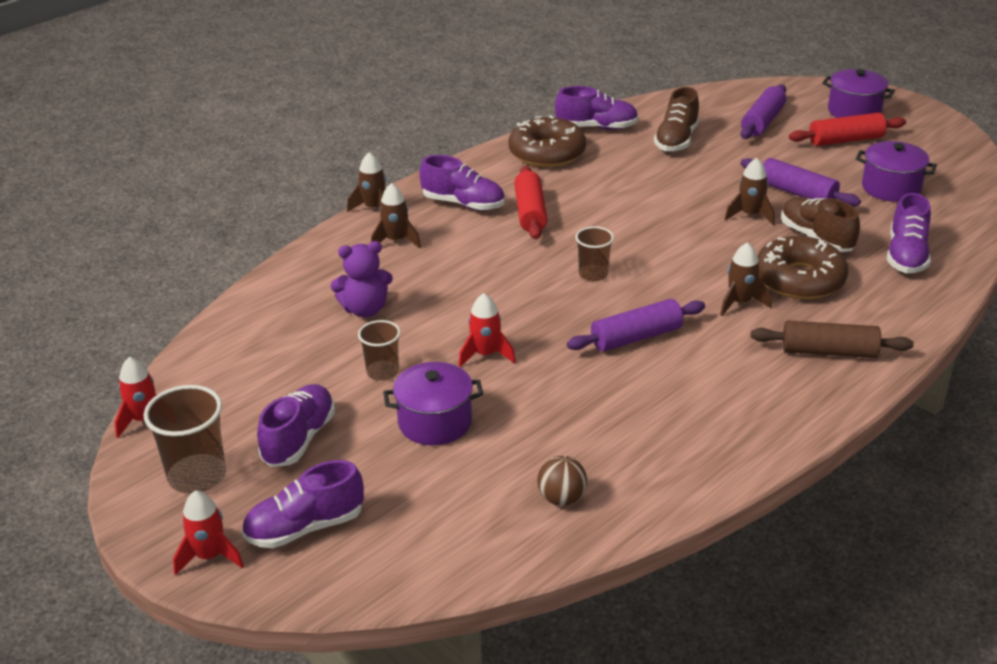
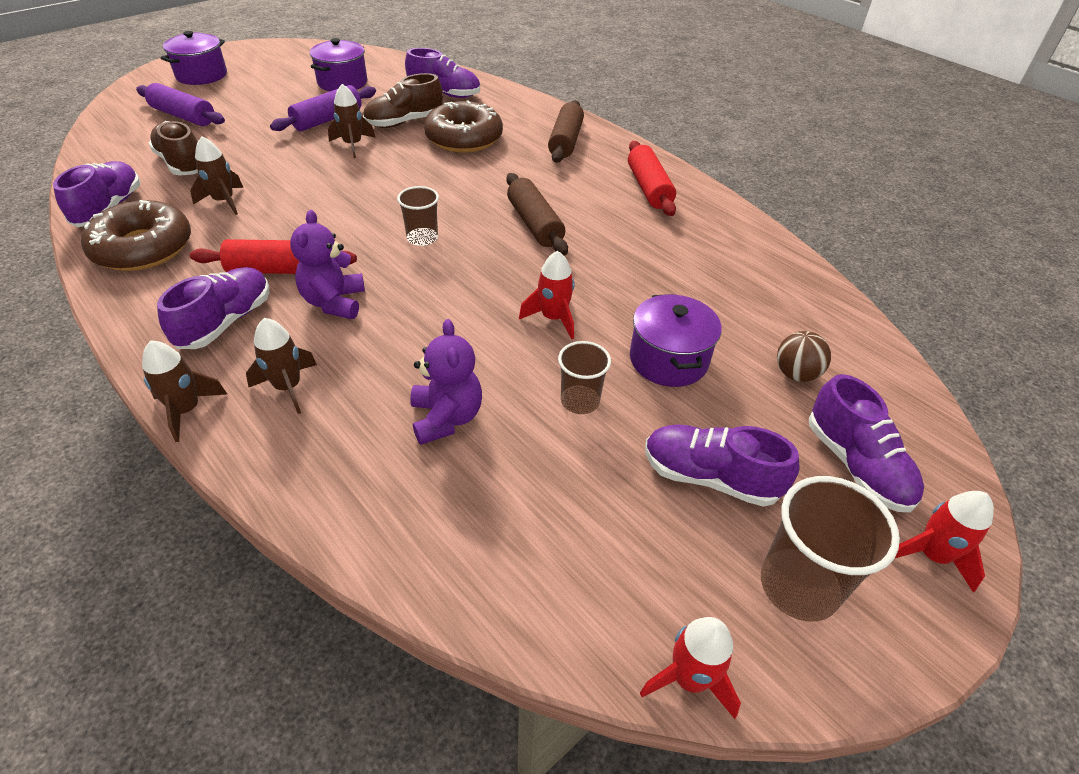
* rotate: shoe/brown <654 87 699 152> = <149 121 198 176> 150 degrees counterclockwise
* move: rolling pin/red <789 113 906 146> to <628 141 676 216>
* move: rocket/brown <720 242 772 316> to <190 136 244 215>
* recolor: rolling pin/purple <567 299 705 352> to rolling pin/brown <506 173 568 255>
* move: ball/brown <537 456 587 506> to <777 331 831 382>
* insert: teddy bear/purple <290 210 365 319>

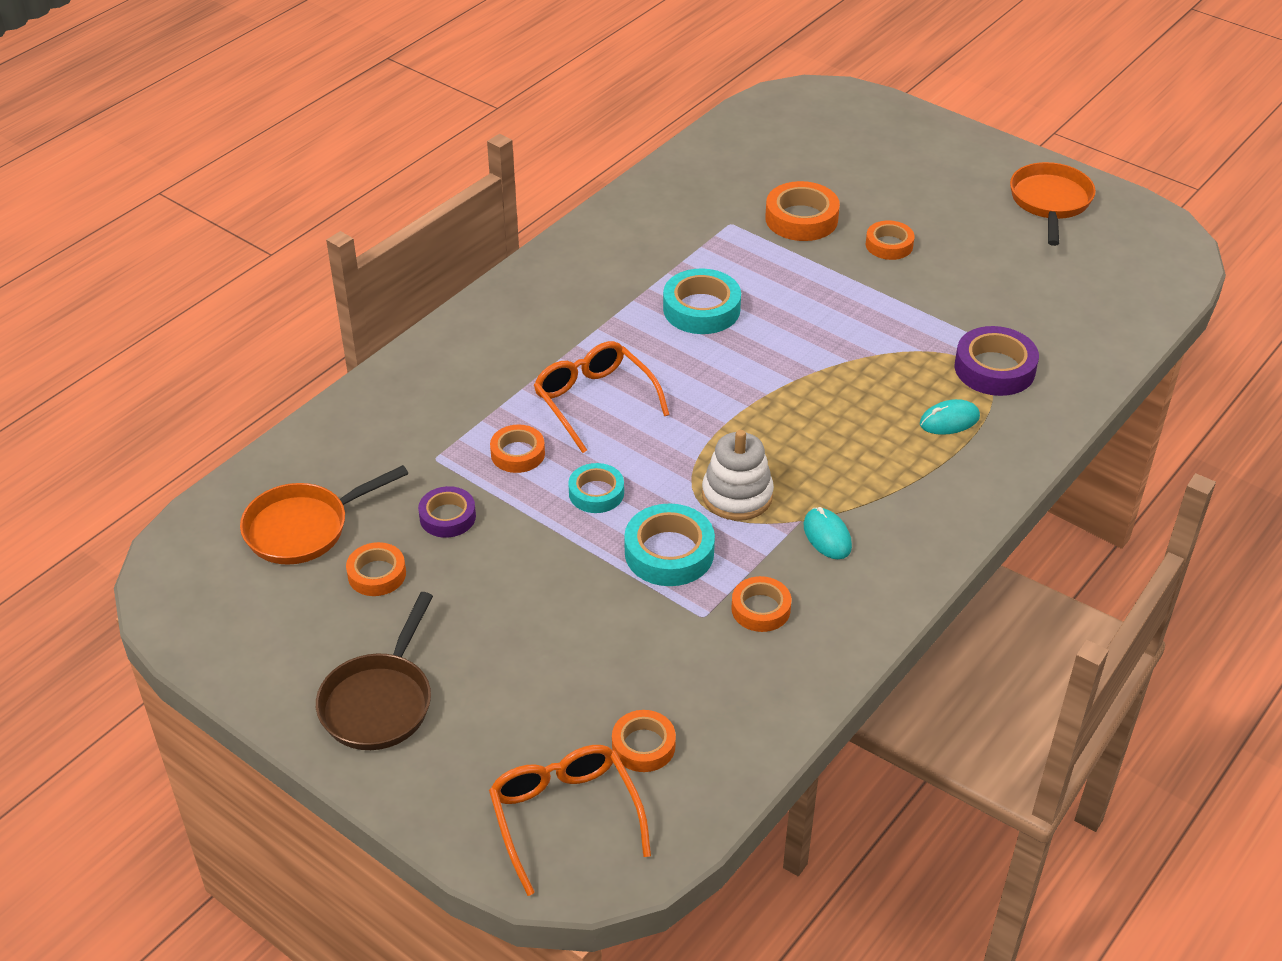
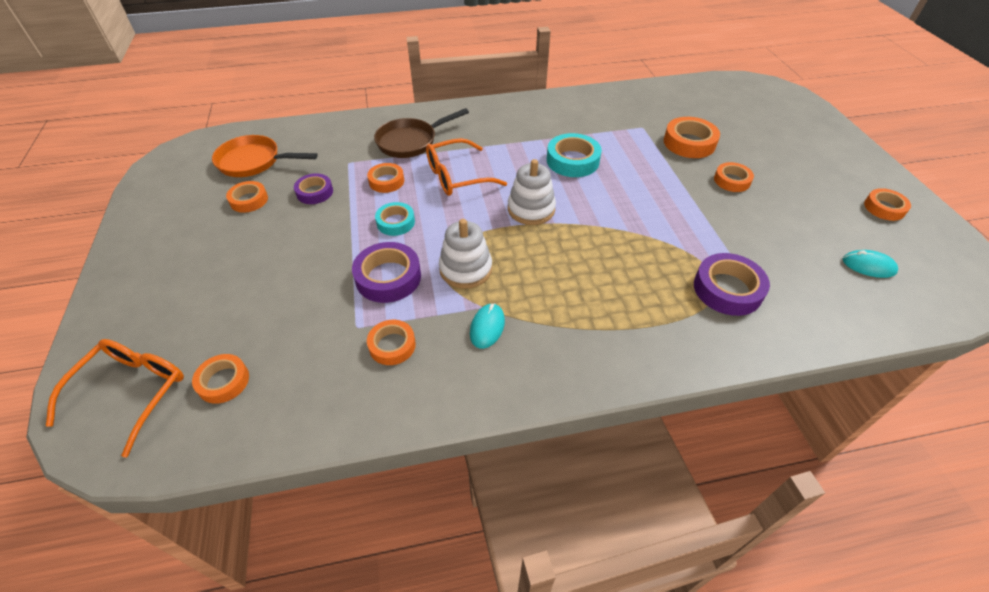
* replace: pan/orange <1010 162 1096 246> to tape/orange <864 188 911 221>
* rotate: glasses/orange <534 341 670 453> = <426 138 507 196> 120 degrees counterclockwise
* move: mouse/turquoise <920 399 980 435> to <843 250 898 278>
* recolor: tape/turquoise <624 503 715 586> to tape/purple <352 242 421 303>
* move: pan/brown <316 592 433 750> to <374 108 469 158>
* insert: stacking toy/white <508 159 556 225>

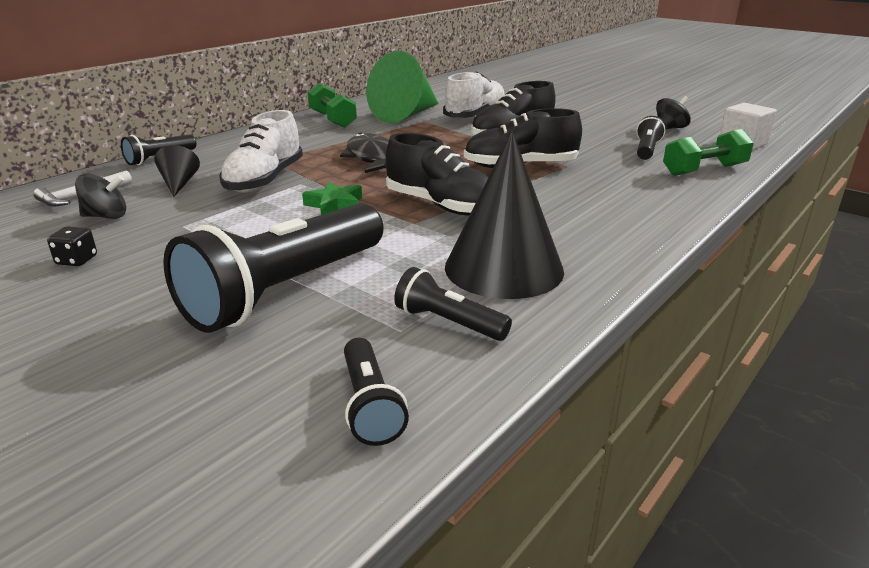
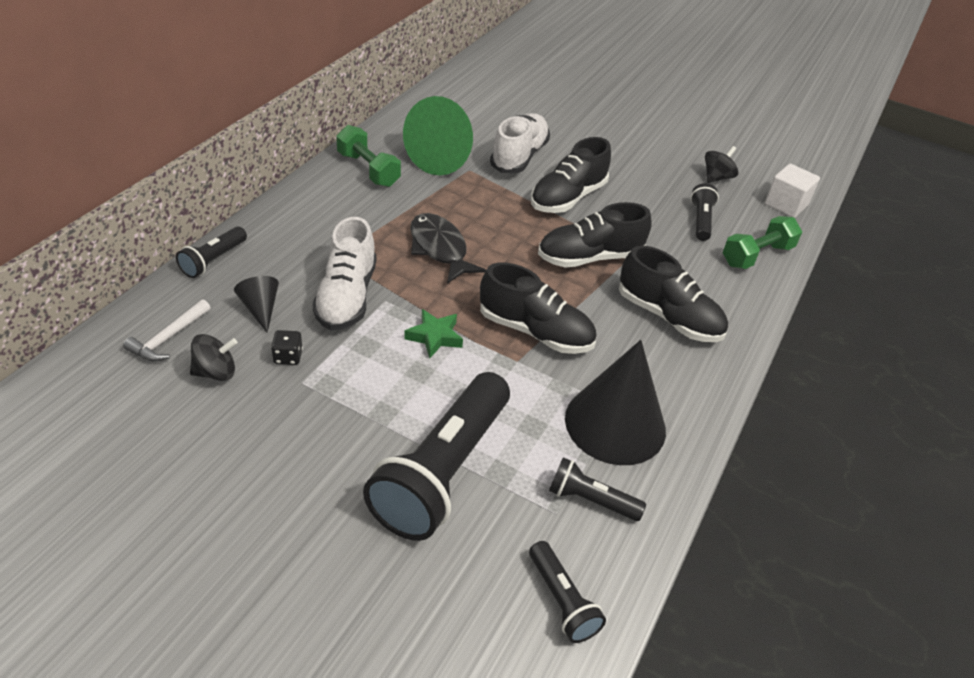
* move: dice/black <47 226 97 266> to <271 330 303 365>
* insert: shoe/black <619 246 728 342>

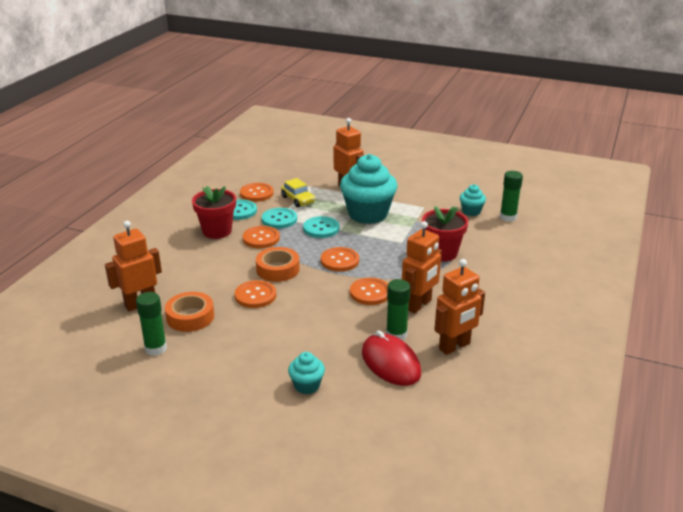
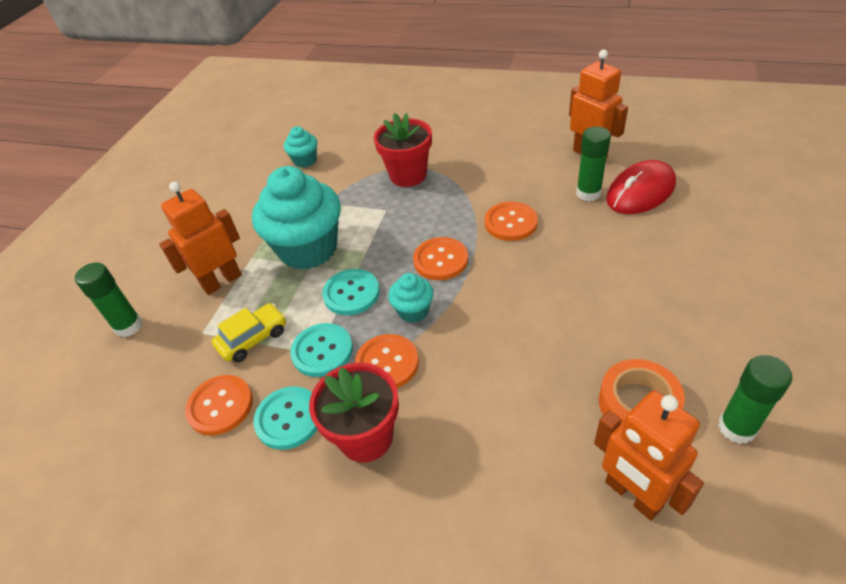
* move: glue stick/green <500 171 523 222> to <75 263 143 337>
* delete: robot/orange <402 221 442 313>
* delete: tape/orange <256 247 300 282>
* delete: button/orange <235 280 276 308>
* move: cupcake/turquoise <288 352 325 394> to <388 273 434 323>

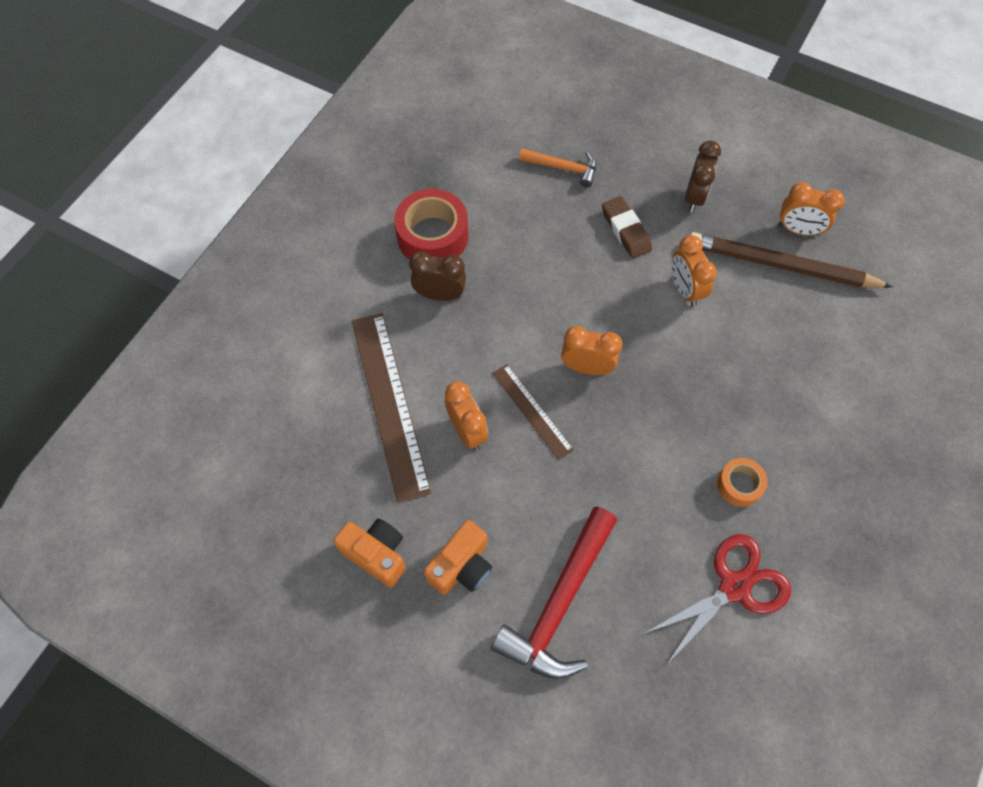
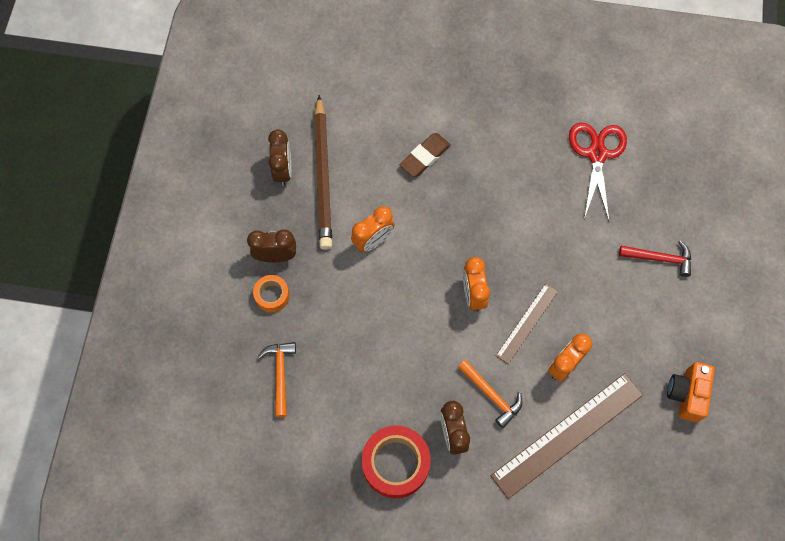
* recolor: clock/orange <778 182 845 236> to clock/brown <268 129 291 186>
* move: eraser/brown <602 196 652 259> to <400 133 451 177>
* move: tape/orange <717 458 767 507> to <253 275 290 312>
* resize: hammer/red <491 506 617 679> = <619 240 691 277> x0.56
* delete: camera/orange <424 520 492 595>
* rotate: scissors/red <645 534 791 665> = <569 123 627 221> 60 degrees clockwise
* insert: hammer/orange <458 360 522 428>

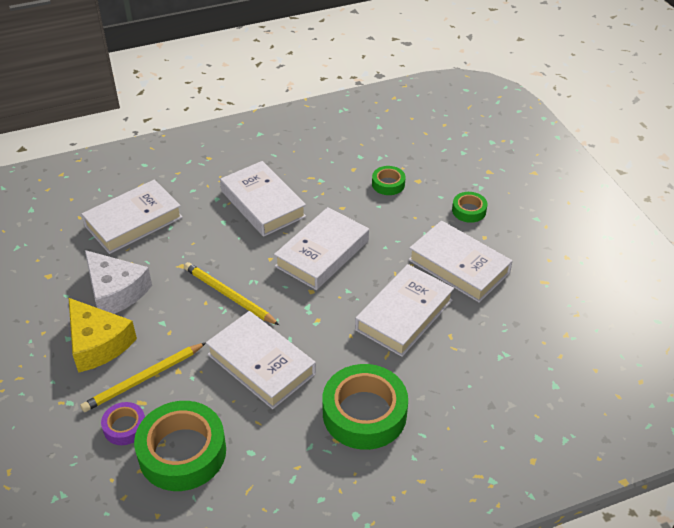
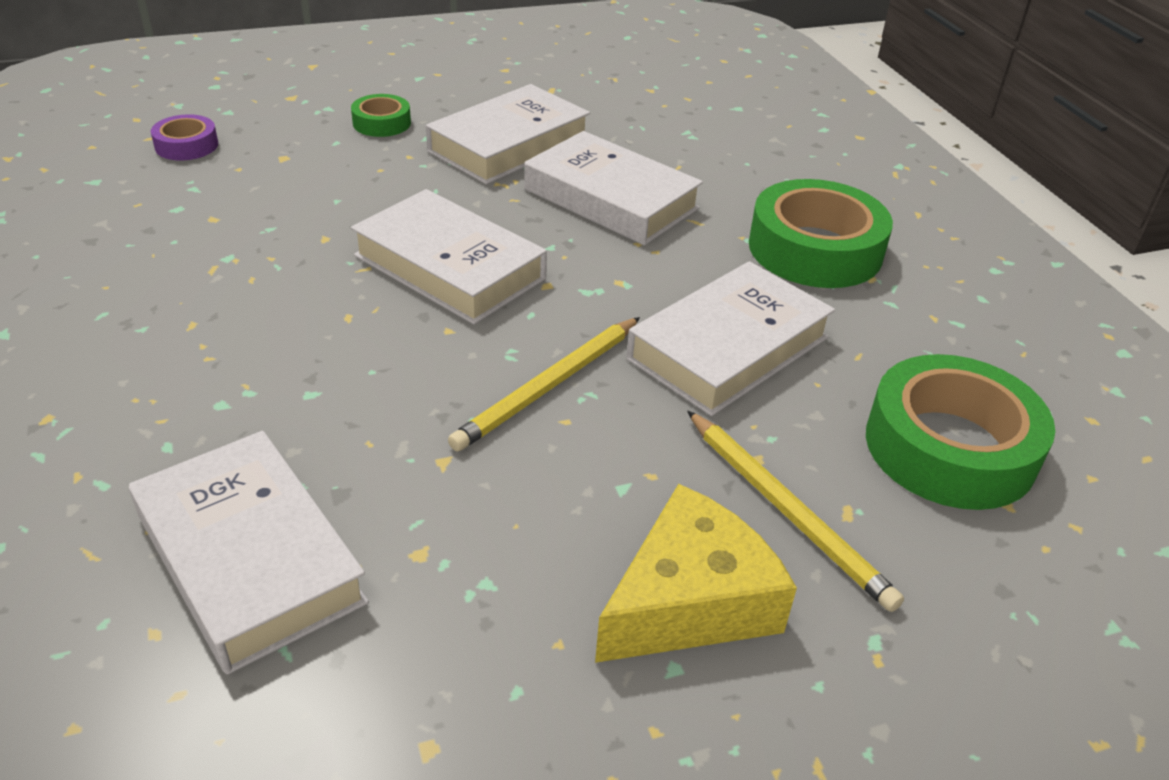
* delete: book/white <220 161 306 237>
* delete: tape/green <372 166 406 195>
* delete: cheese/white <85 250 152 314>
* move: tape/purple <101 402 145 445> to <151 114 218 160>

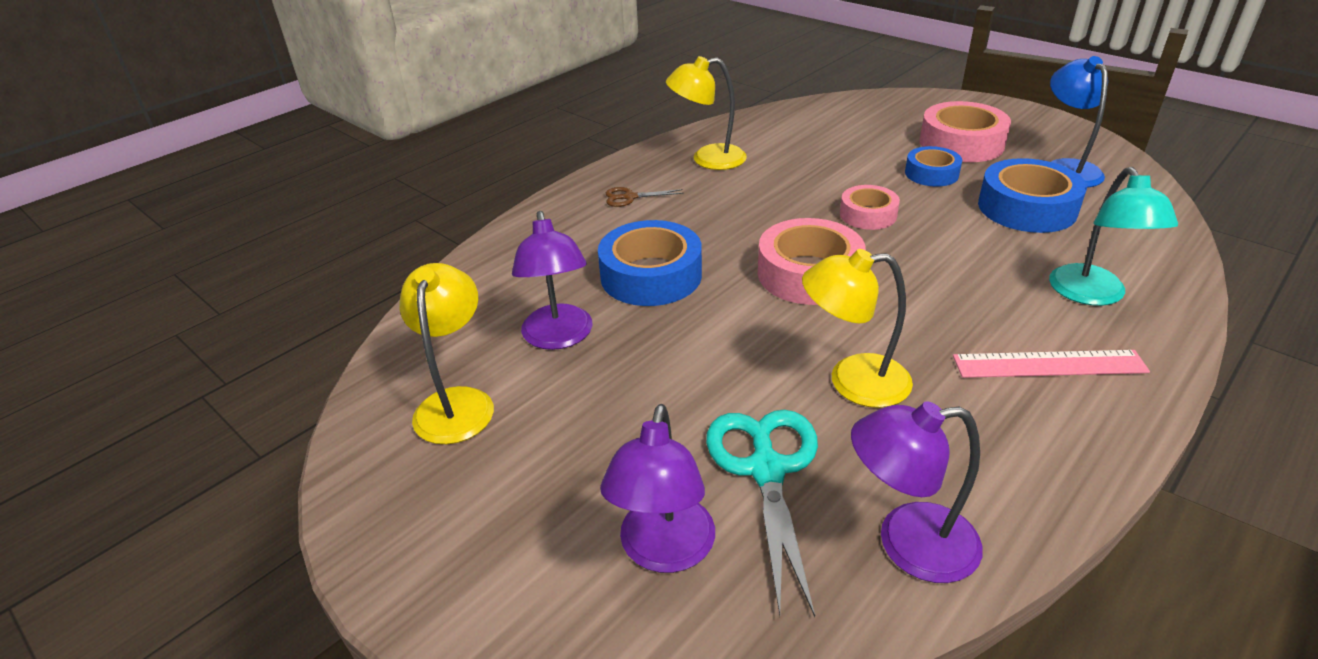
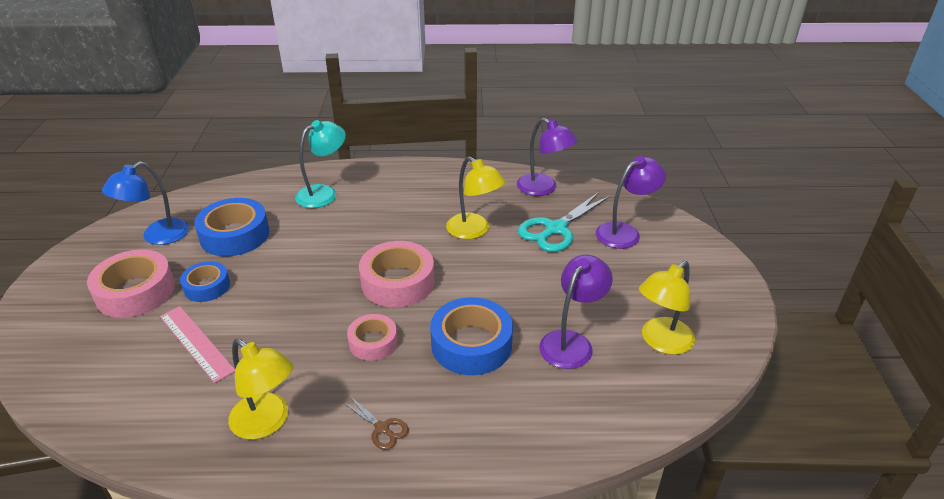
* move: tape/pink <840 185 900 230> to <347 314 398 361>
* move: ruler/pink <953 350 1150 378> to <160 306 235 383>

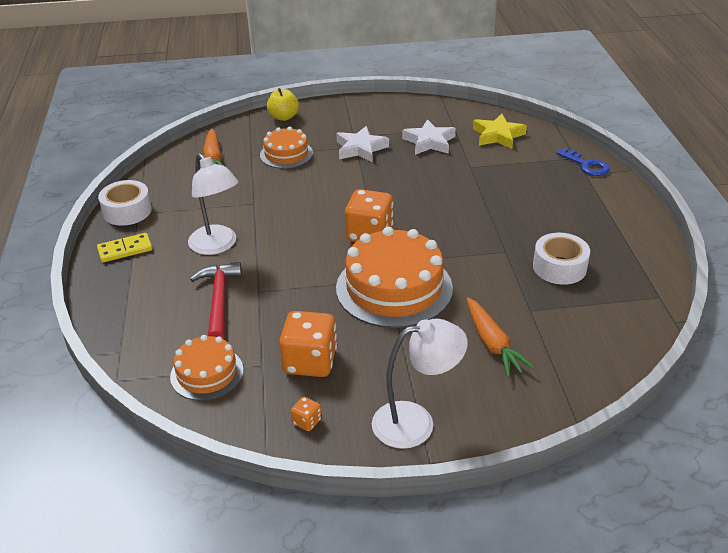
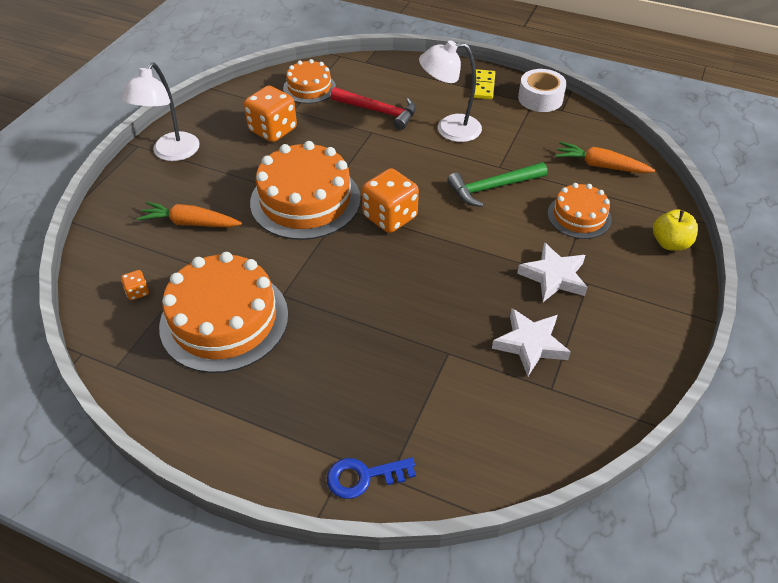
* delete: star/yellow <473 114 527 149>
* replace: tape/white <533 233 590 285> to cake/orange <159 252 288 373>
* move: dice/orange <291 397 321 431> to <121 270 149 300>
* insert: hammer/green <447 162 547 207>

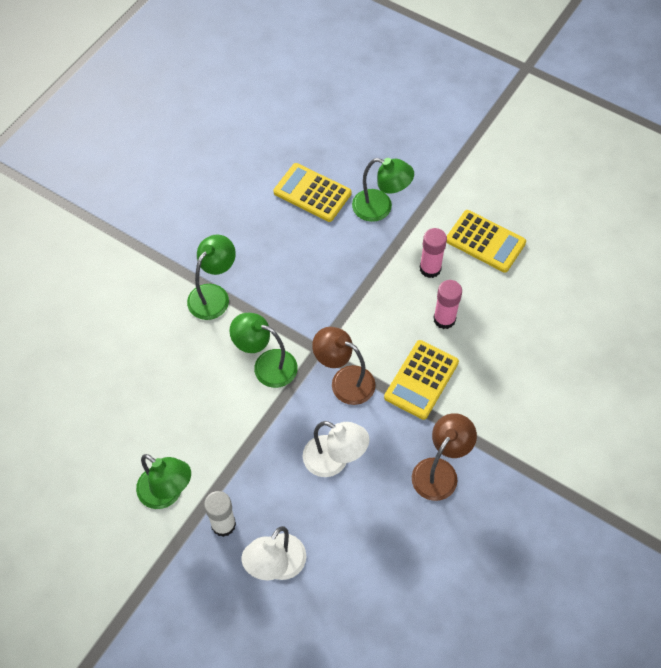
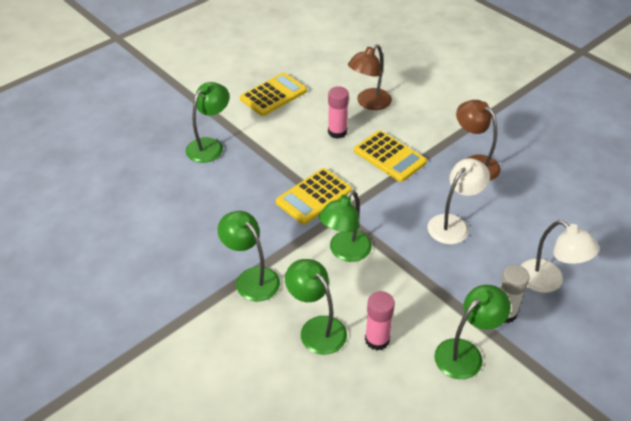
* move: calculator/yellow <274 163 351 222> to <276 168 352 225>
* move: glue stick/pink <420 228 447 278> to <365 291 395 351>
* move: lamp/brown <312 327 376 405> to <348 44 392 110>
* insert: lamp/green <285 259 347 355>

